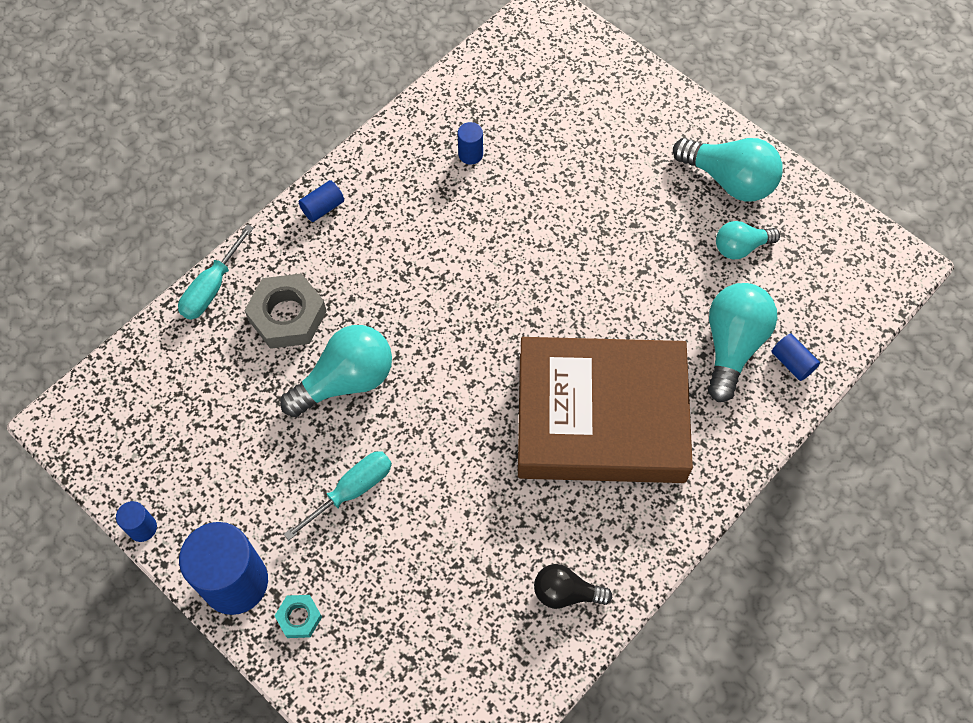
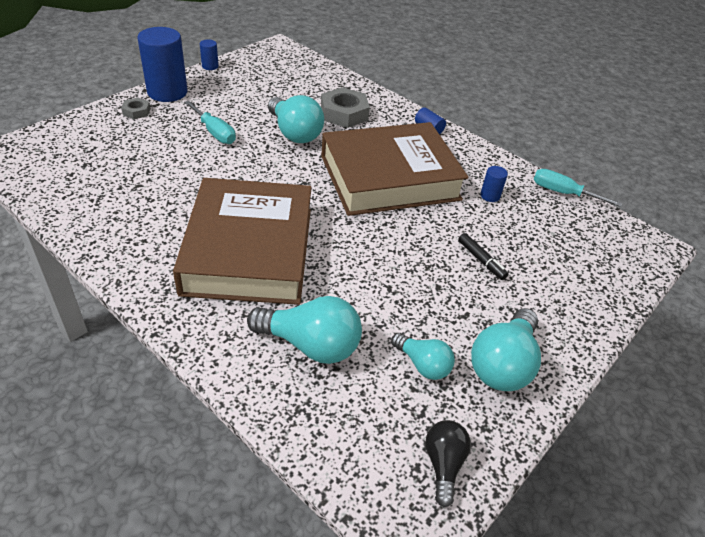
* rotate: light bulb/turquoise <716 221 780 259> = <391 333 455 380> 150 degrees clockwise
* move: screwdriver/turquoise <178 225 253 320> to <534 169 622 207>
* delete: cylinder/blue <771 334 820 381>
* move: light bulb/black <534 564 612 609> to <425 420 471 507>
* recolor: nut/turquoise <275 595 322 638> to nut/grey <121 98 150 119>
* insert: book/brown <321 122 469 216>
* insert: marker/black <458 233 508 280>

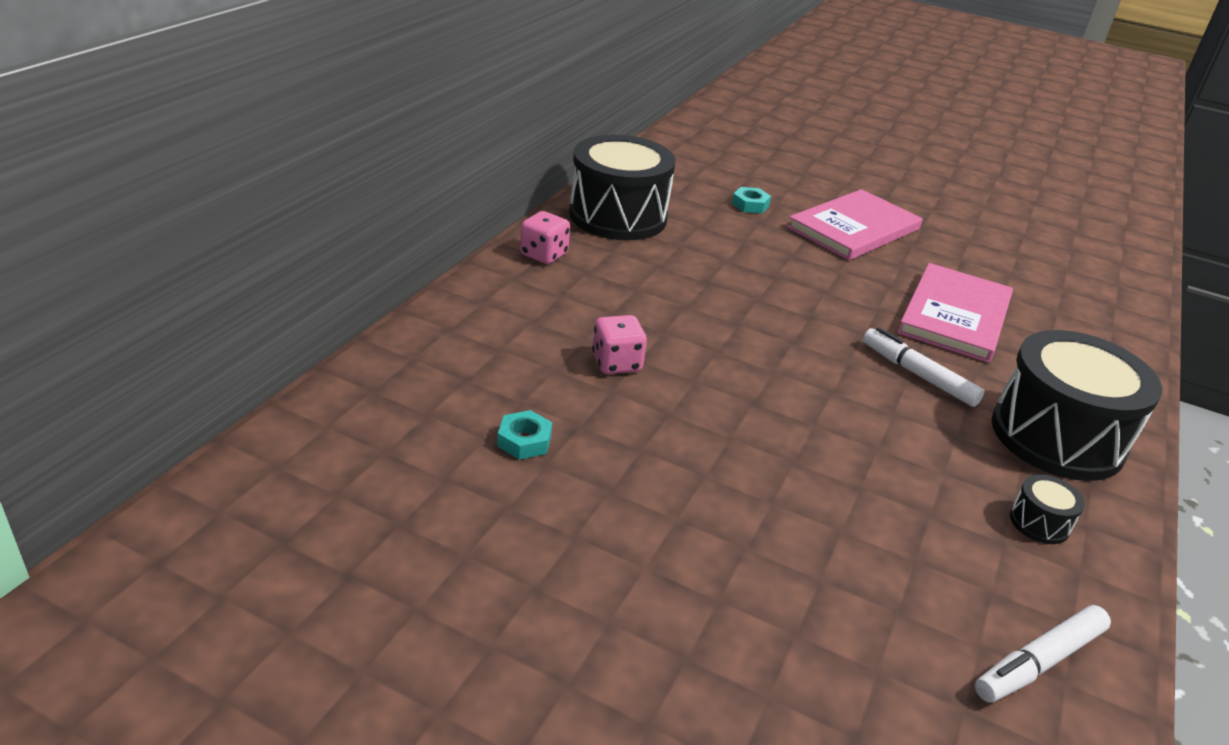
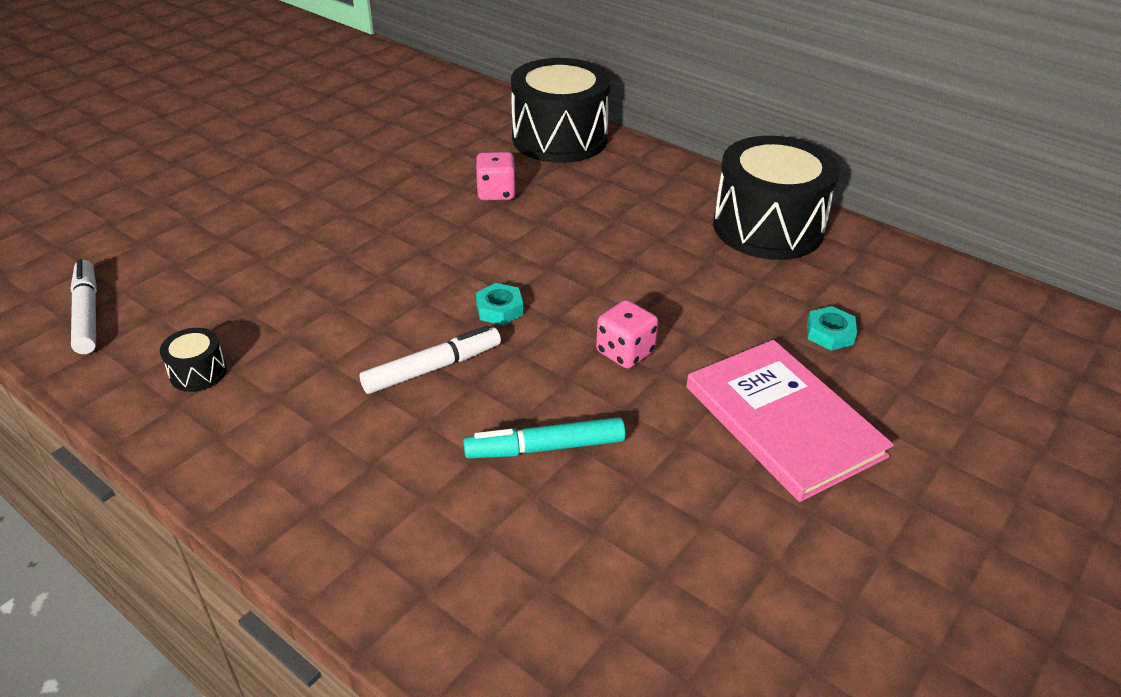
* move: dice/pink <520 211 570 264> to <596 300 658 369>
* replace: book/pink <897 263 1013 363> to marker/turquoise <463 417 626 459>
* move: drum/black <991 330 1162 481> to <511 58 611 163>
* move: nut/turquoise <497 410 552 460> to <476 283 523 325>

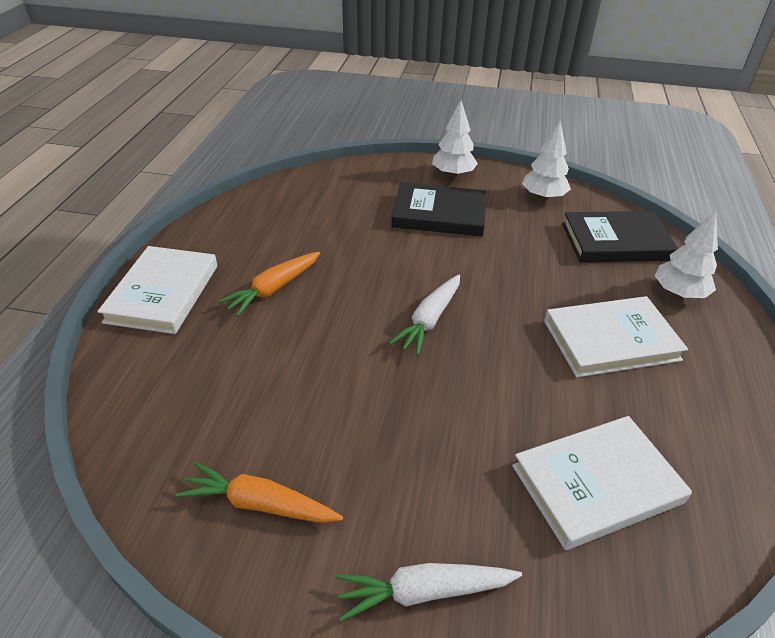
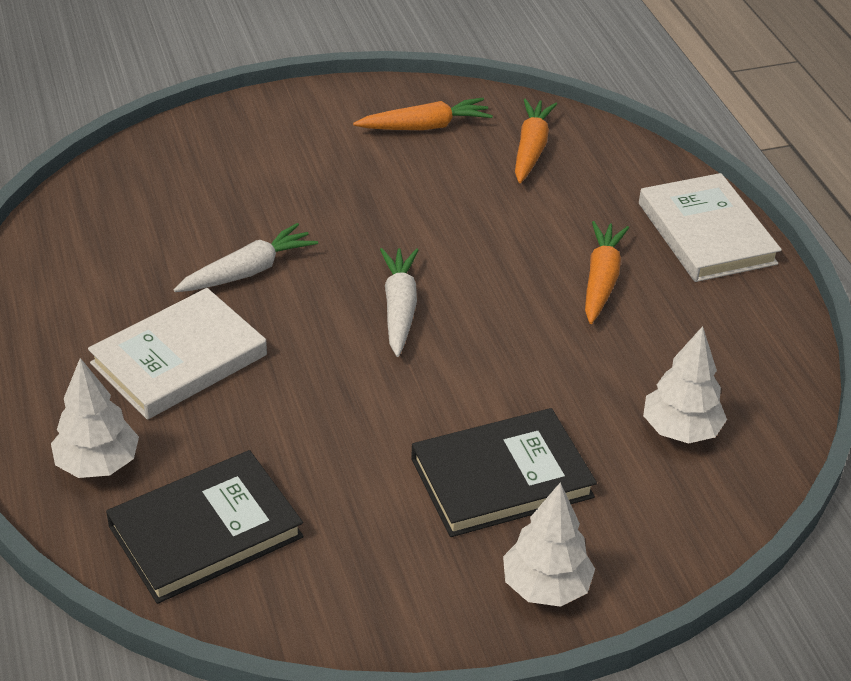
* move: tree/white <522 121 571 200> to <643 326 727 444>
* delete: book/white <512 416 692 550>
* move: carrot/white <335 563 522 621> to <174 223 318 292>
* insert: carrot/orange <515 98 557 183>

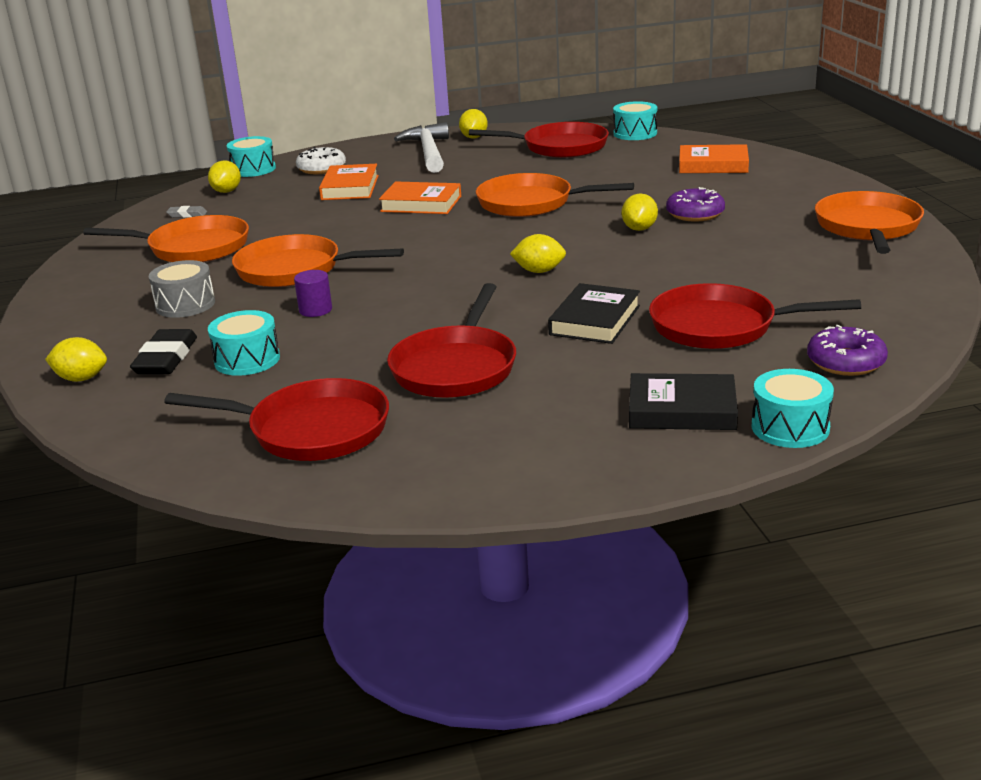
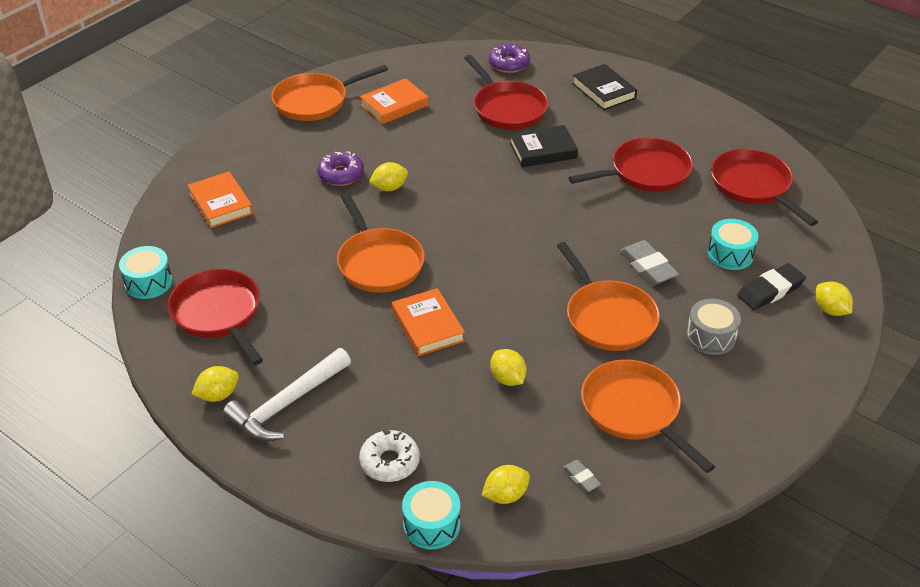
* move: book/orange <319 164 379 200> to <360 78 428 124>
* move: lemon/yellow <510 234 566 273> to <490 349 527 386>
* replace: cylinder/purple <294 270 332 317> to eraser/grey <620 240 679 285>
* delete: drum/turquoise <752 369 834 448>

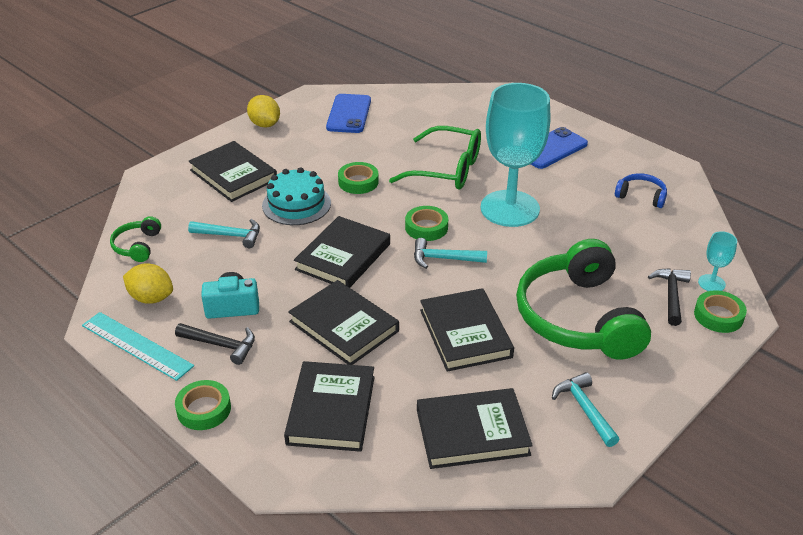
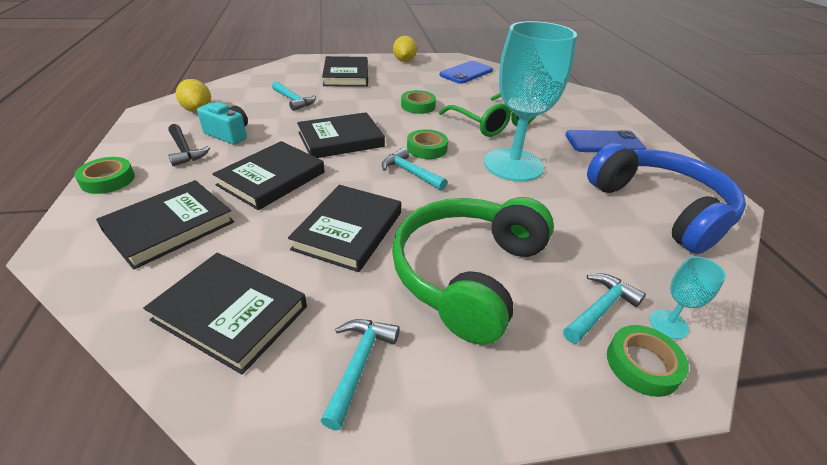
* delete: cake/turquoise <262 167 331 225>
* resize: headphones/blue <615 173 667 208> = <587 143 746 254> x2.32
* delete: headphones/green <110 216 161 262>
* recolor: hammer/black <648 268 691 326> to hammer/turquoise <563 274 646 344>
* rotate: book/black <288 280 399 365> = <212 141 325 210> 45 degrees clockwise
* delete: ruler/turquoise <82 312 194 381>

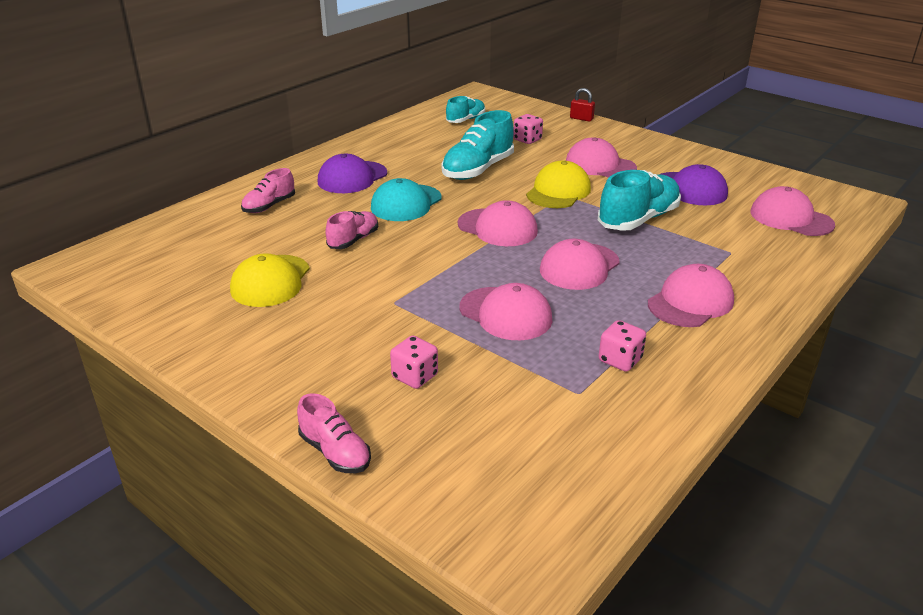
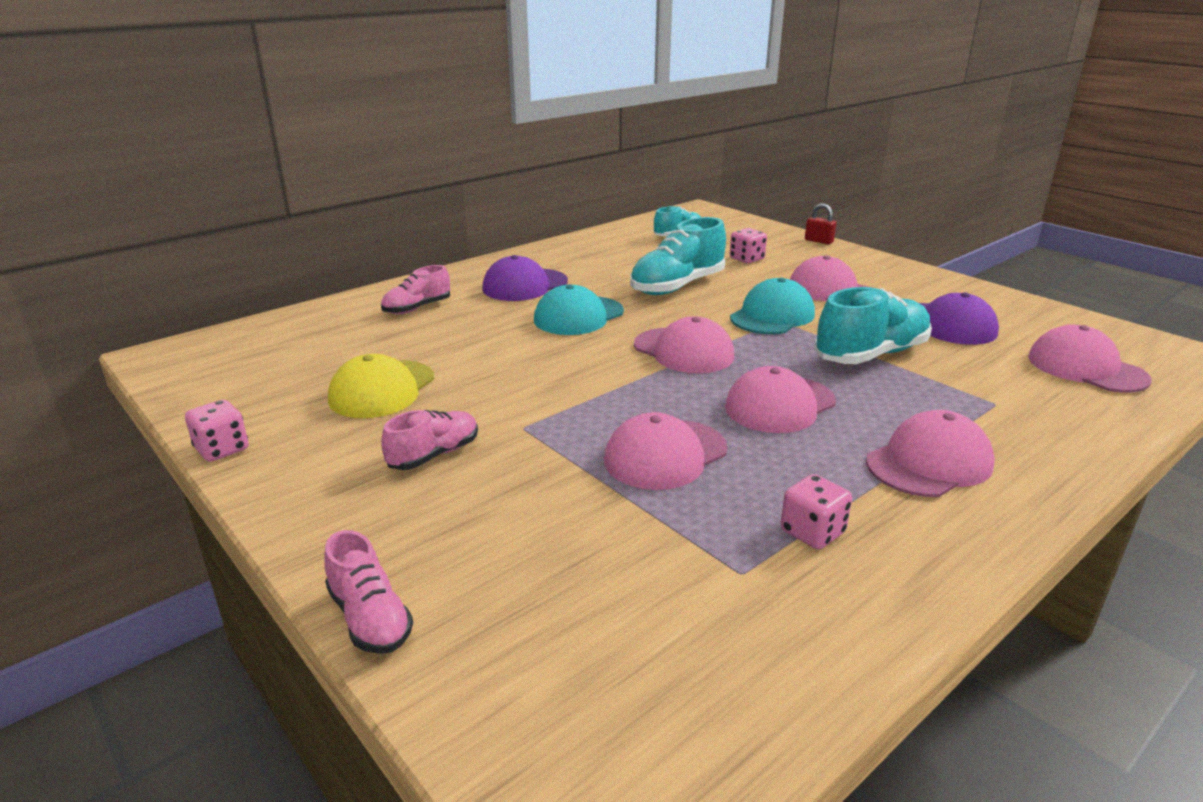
* recolor: cap/yellow <526 161 591 208> to cap/turquoise <730 278 815 334>
* move: shoe/pink <325 211 378 249> to <381 410 478 470>
* rotate: cap/pink <460 283 552 340> = <604 412 728 490> 90 degrees clockwise
* move: dice/pink <390 336 438 389> to <185 400 249 462>

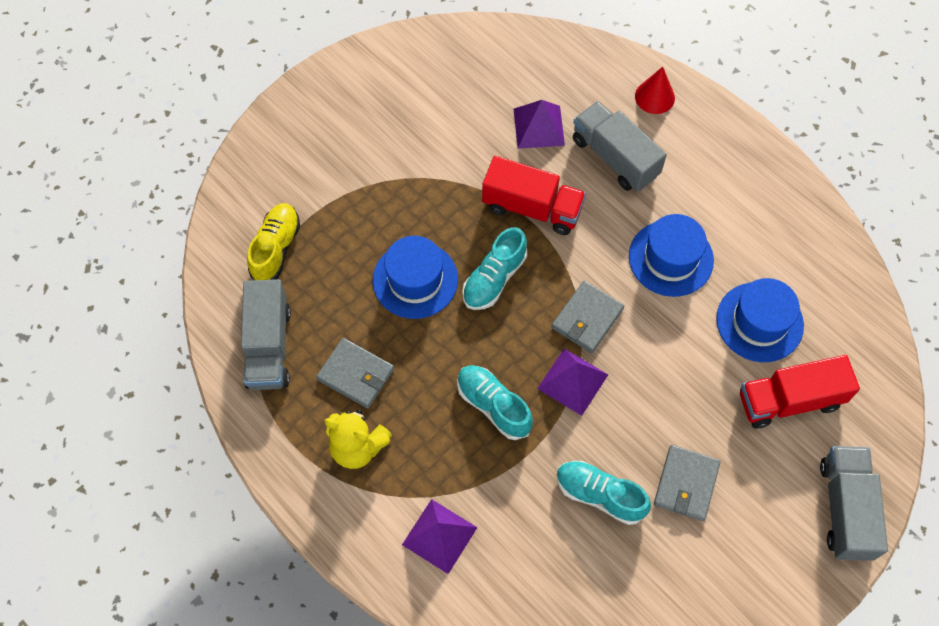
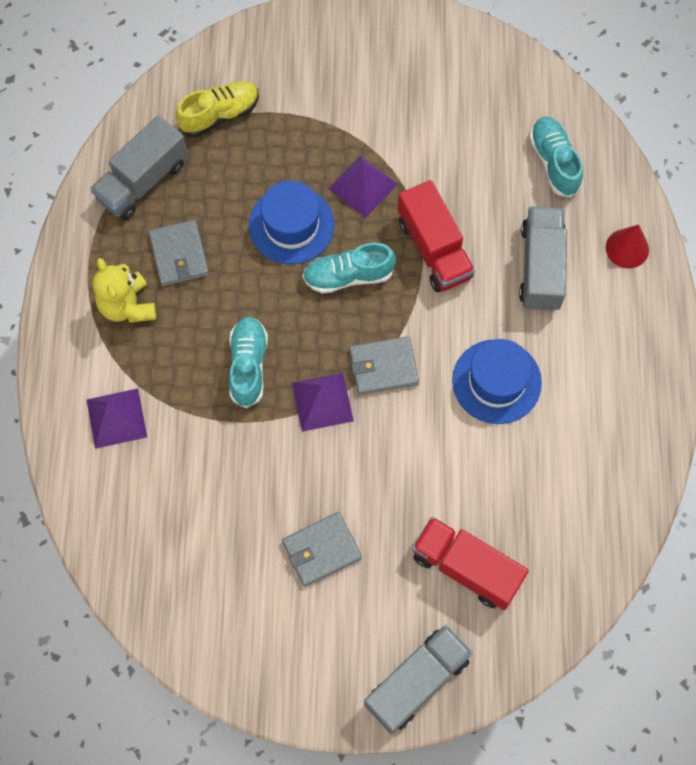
* move: pyramid/purple <514 100 565 149> to <328 155 398 218>
* delete: hat/blue <716 278 804 362>
* move: shoe/turquoise <556 461 651 525> to <529 117 583 197>

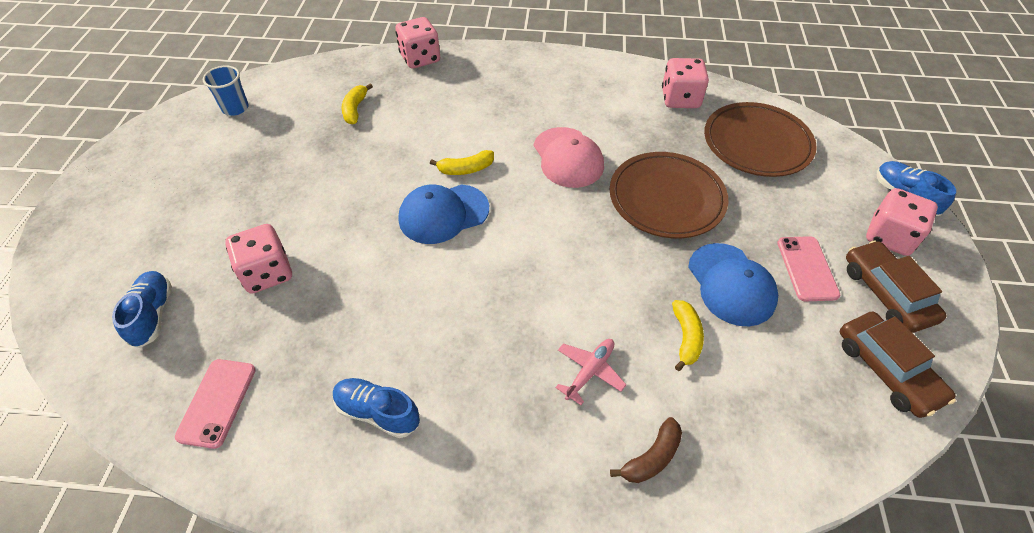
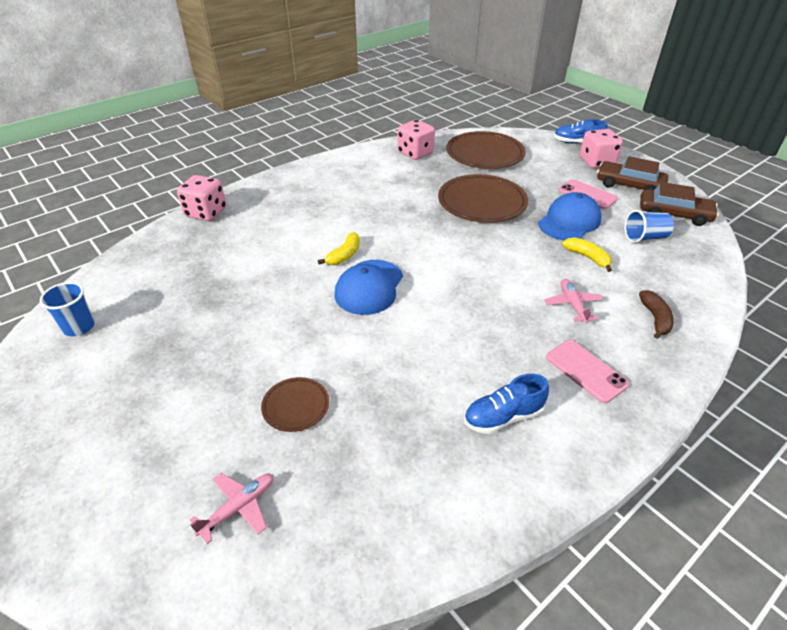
* delete: banana/yellow <341 83 373 124>
* delete: cap/pink <534 127 604 188>
* replace: dice/pink <225 224 292 294> to plate/brown <261 377 329 432>
* rotate: cap/blue <688 243 778 326> = <538 192 602 240> 75 degrees counterclockwise
* replace: shoe/blue <112 271 172 348> to plane/pink <190 473 274 544>
* move: phone/pink <175 359 256 449> to <546 340 629 403>
* insert: cup/blue <624 210 674 243>

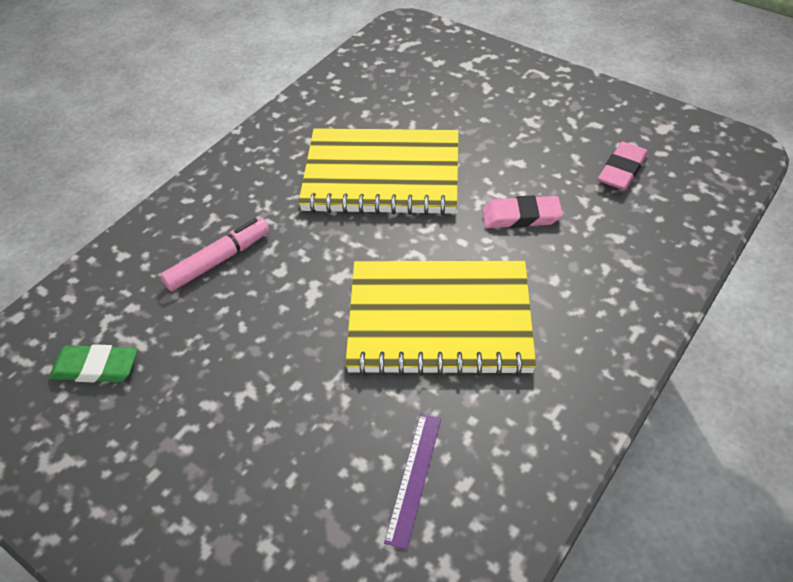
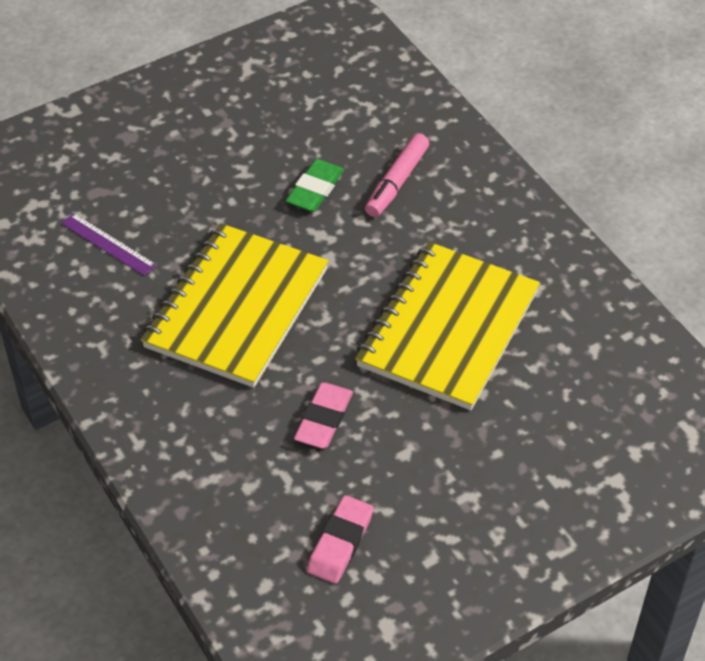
* rotate: eraser/pink <598 142 648 190> = <307 495 373 584> 60 degrees clockwise
* rotate: marker/pink <160 218 269 291> = <365 133 429 217> 45 degrees clockwise
* move: eraser/green <49 344 138 383> to <286 159 344 212>

